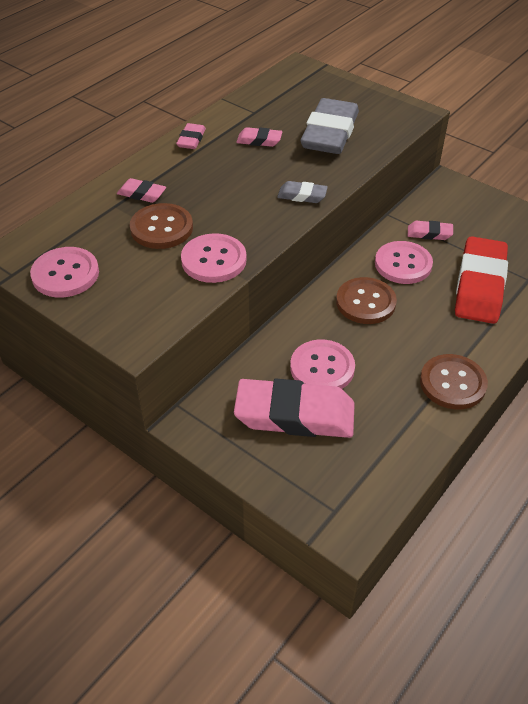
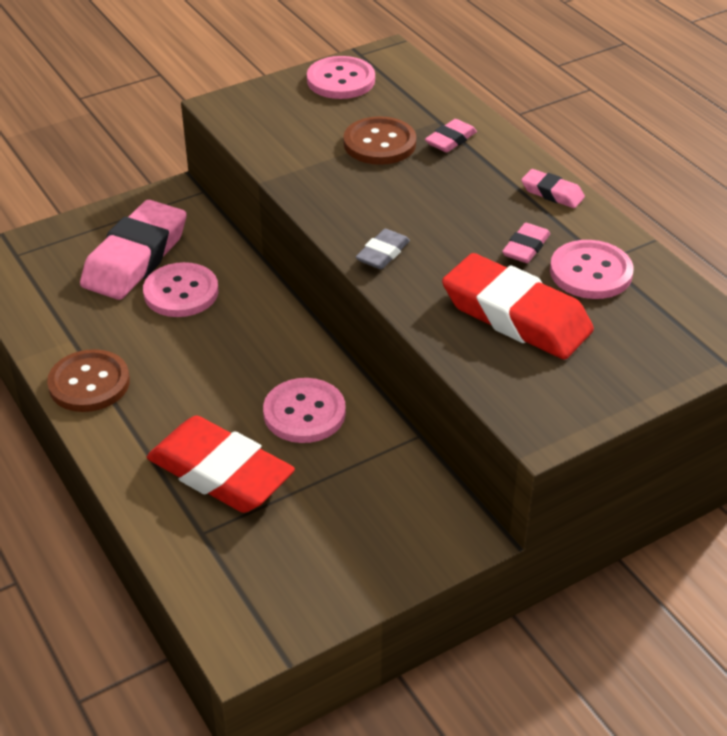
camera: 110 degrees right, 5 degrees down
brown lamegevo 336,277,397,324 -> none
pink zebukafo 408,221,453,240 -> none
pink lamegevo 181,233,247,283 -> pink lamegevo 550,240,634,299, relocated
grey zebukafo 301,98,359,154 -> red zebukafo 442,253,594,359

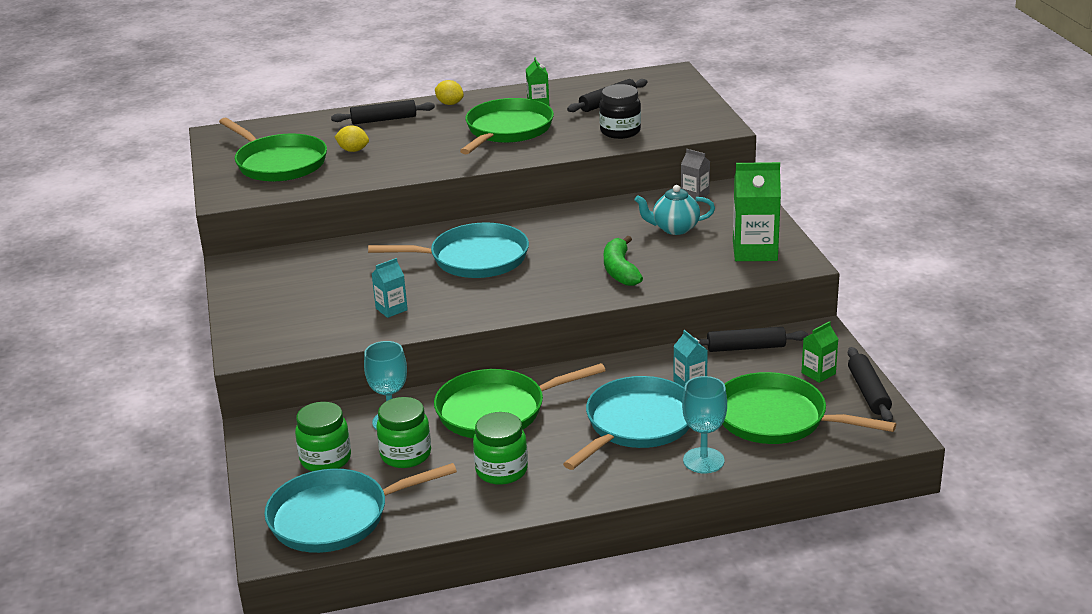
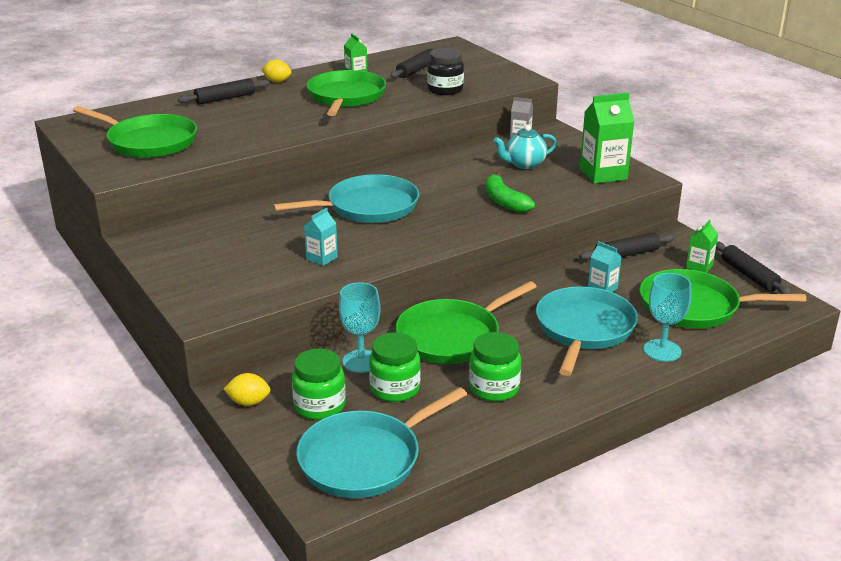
camera: 20 degrees left, 0 degrees up
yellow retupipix 335,126,369,152 -> yellow retupipix 224,373,271,406, relocated

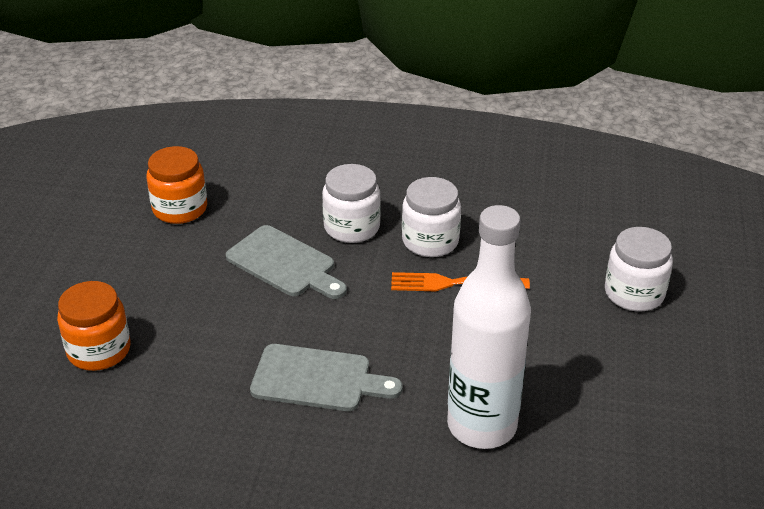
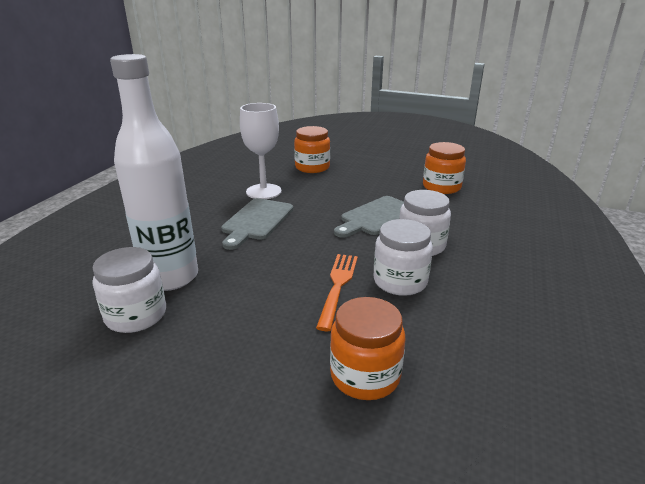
camera: 100 degrees right, 10 degrees down
none -> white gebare 240,103,282,199
none -> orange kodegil 330,297,405,400
white kodegil 605,227,673,311 -> white kodegil 93,247,166,333, relocated

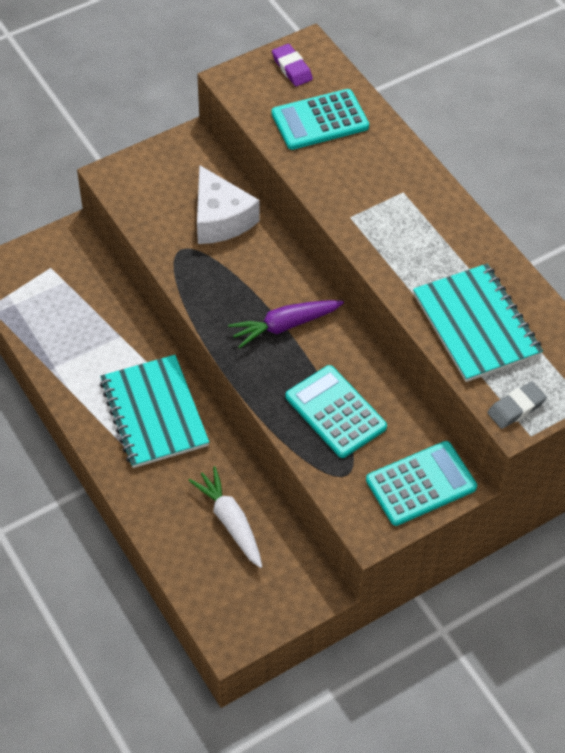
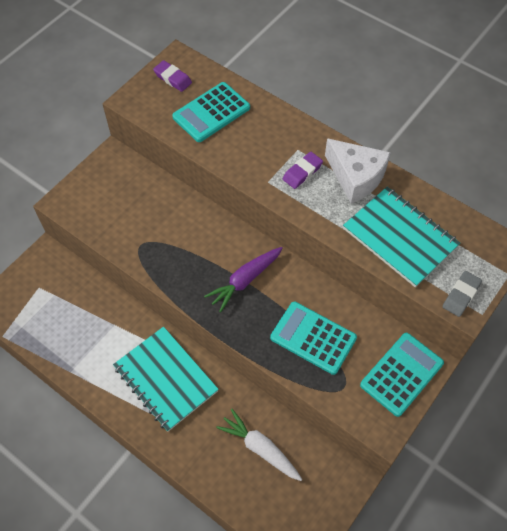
camera: 20 degrees left, 5 degrees up
none -> purple zebukafo 283,152,323,189
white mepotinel 197,165,260,244 -> white mepotinel 325,138,391,204, relocated

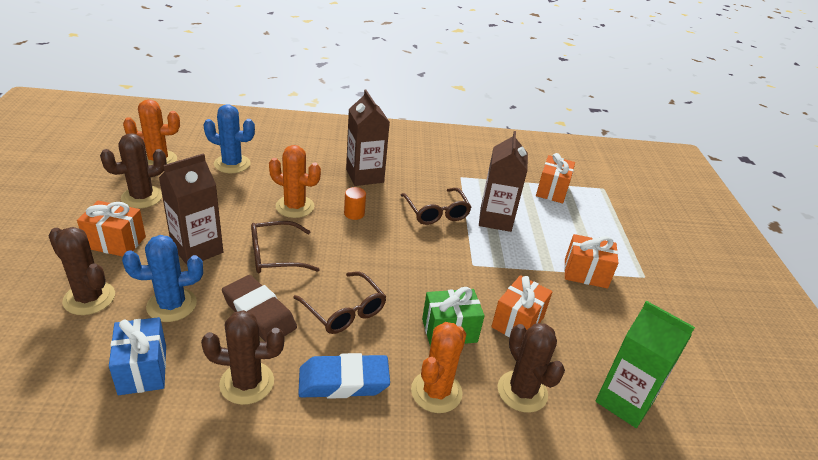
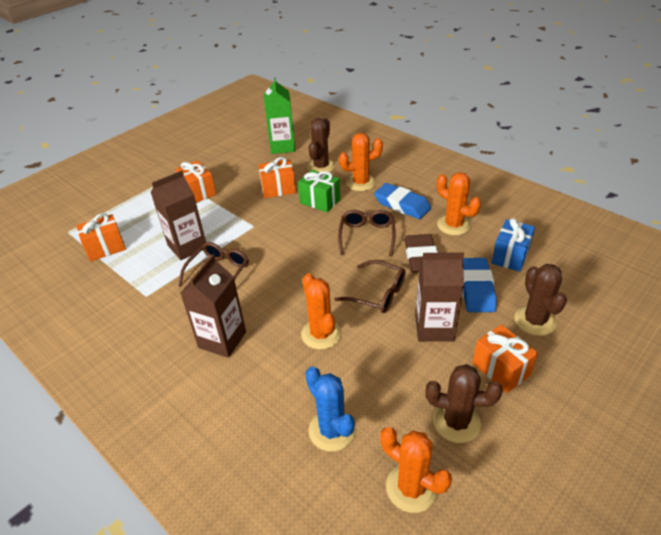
camera: 130 degrees left, 5 degrees up
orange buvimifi 344,187,366,220 -> none
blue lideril 122,235,203,322 -> blue zebukafo 462,258,497,312
brown lideril 201,310,285,405 -> orange lideril 437,172,481,236

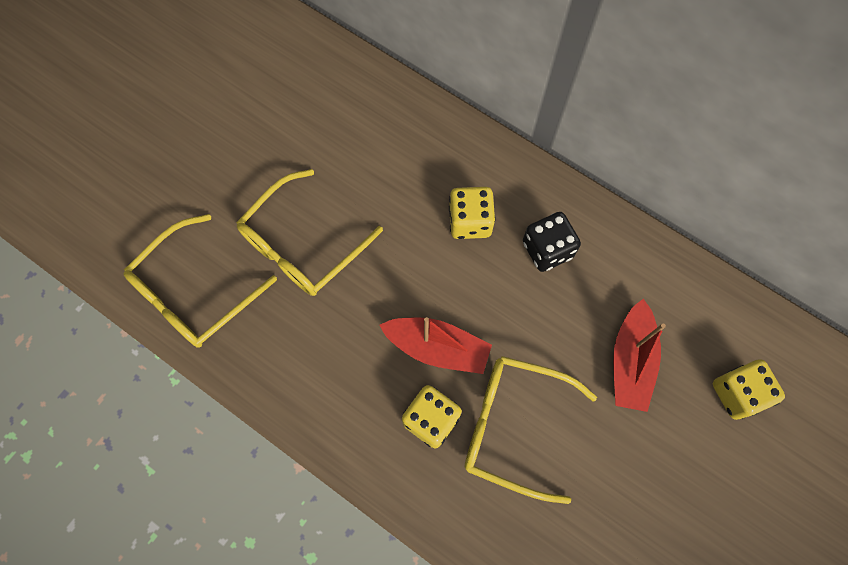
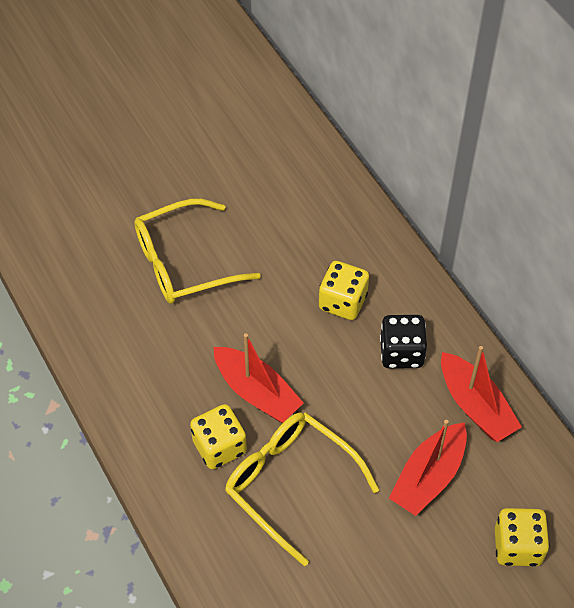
camera: 25 degrees right, 15 degrees down
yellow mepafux 124,214,277,348 -> none
none -> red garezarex 441,346,522,442

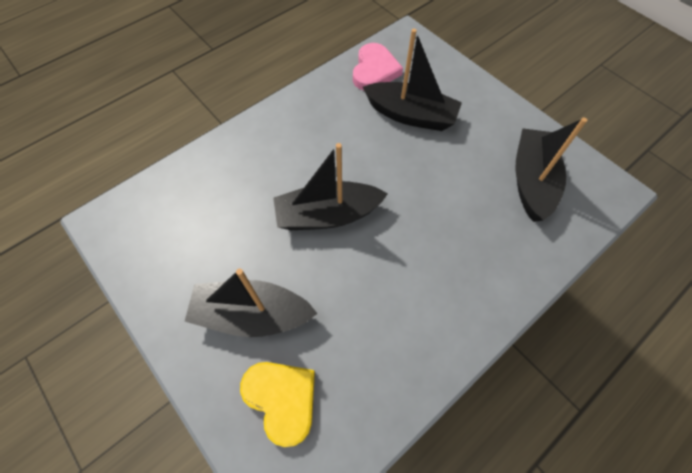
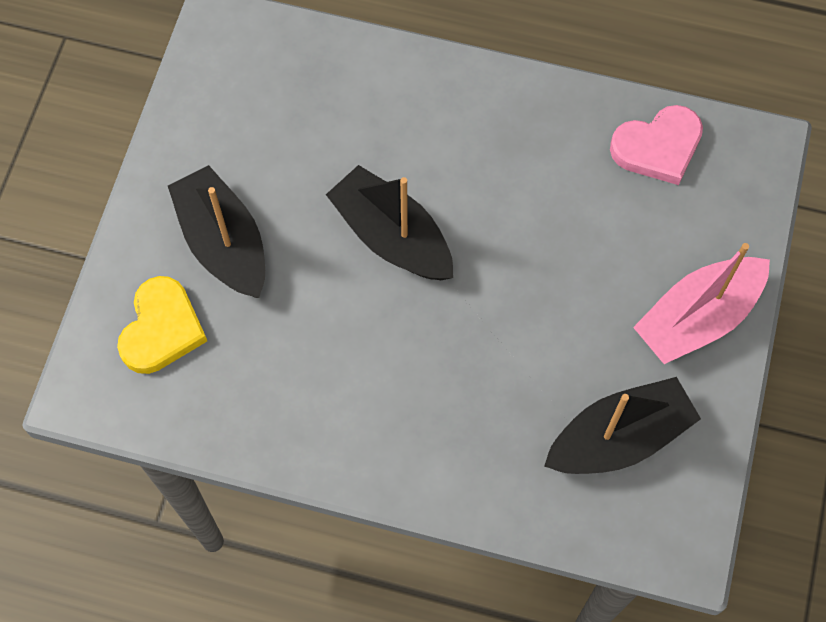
camera: 55 degrees right, 5 degrees up
black garezarex 363,29,462,131 -> none
none -> pink garezarex 633,243,770,364

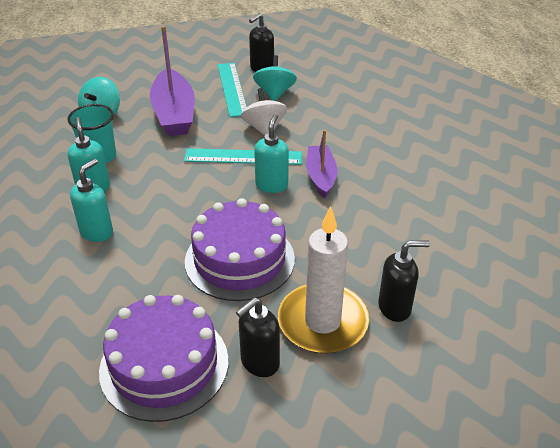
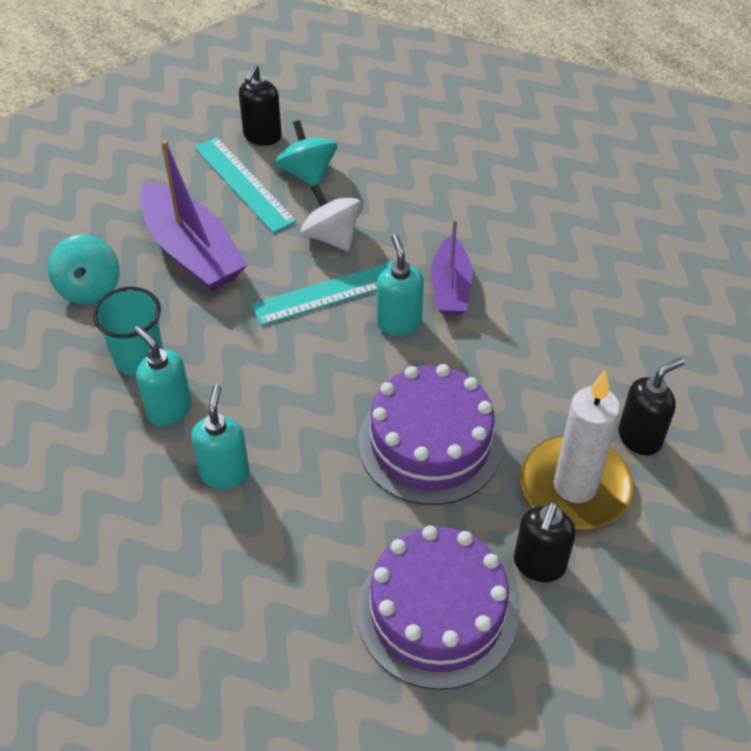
camera: 25 degrees left, 10 degrees up
purple garezarex 306,130,337,198 -> purple garezarex 431,219,473,315, 150 degrees counterclockwise

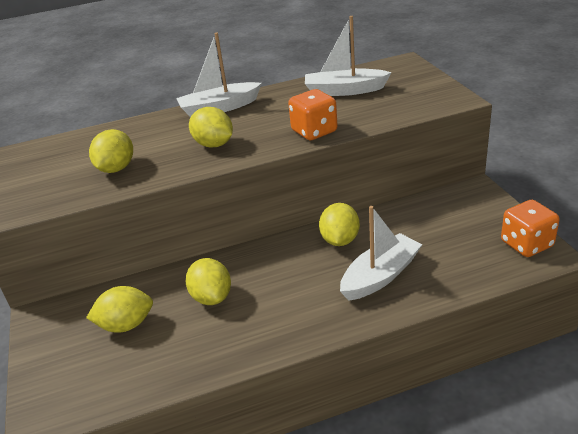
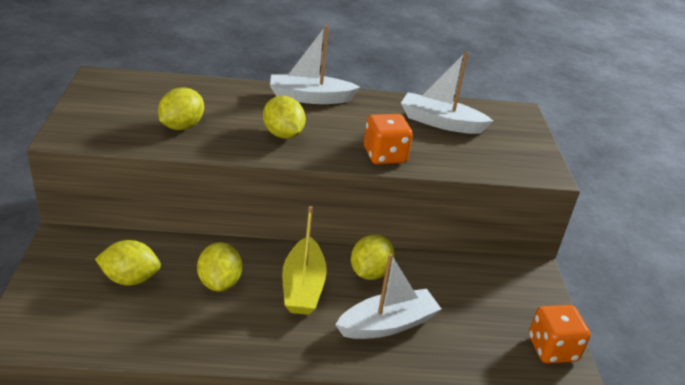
camera: 10 degrees right, 0 degrees up
none -> yellow garezarex 282,206,327,315

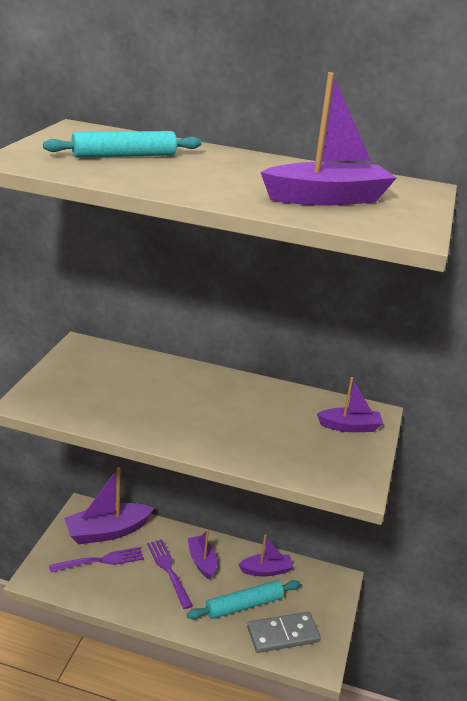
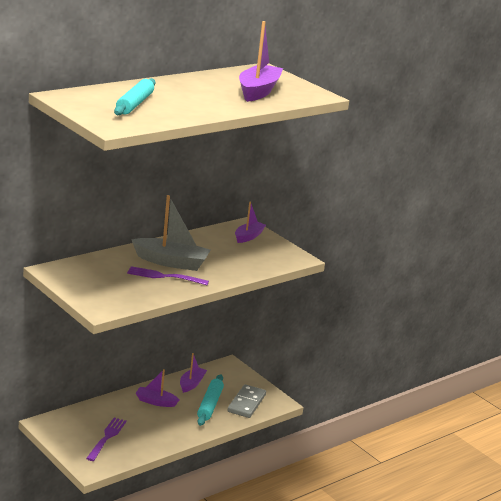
camera: 55 degrees left, 5 degrees down
purple garezarex 64,467,154,544 -> none
none -> grey garezarex 131,195,211,271
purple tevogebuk 147,539,193,609 -> purple tevogebuk 127,266,209,285, relocated

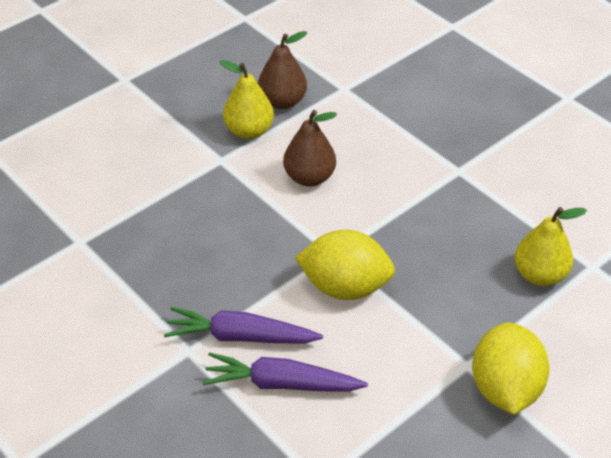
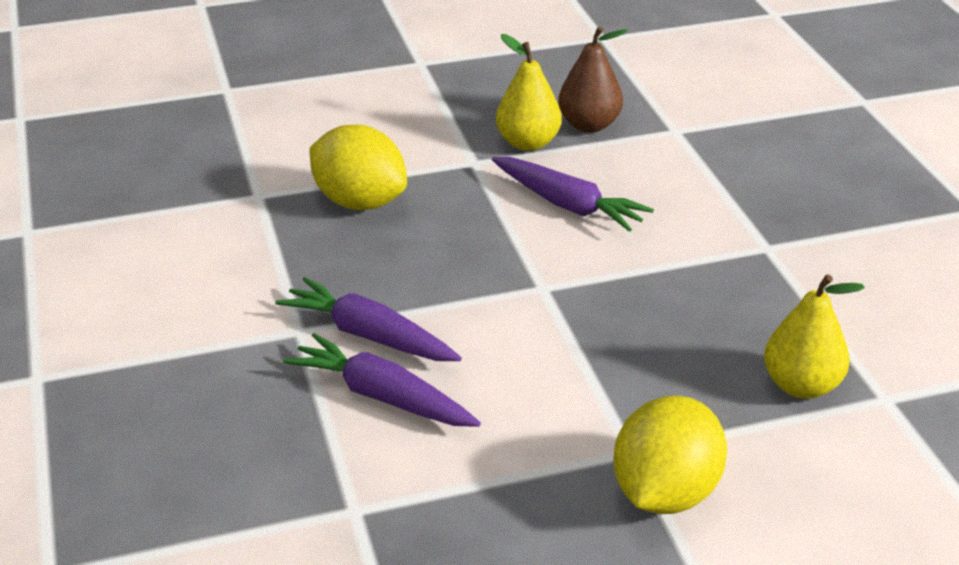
camera: 25 degrees right, 10 degrees down
yellow retupipix 295,230,395,300 -> yellow retupipix 309,125,407,210, relocated
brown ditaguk 283,110,337,187 -> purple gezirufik 492,157,654,232

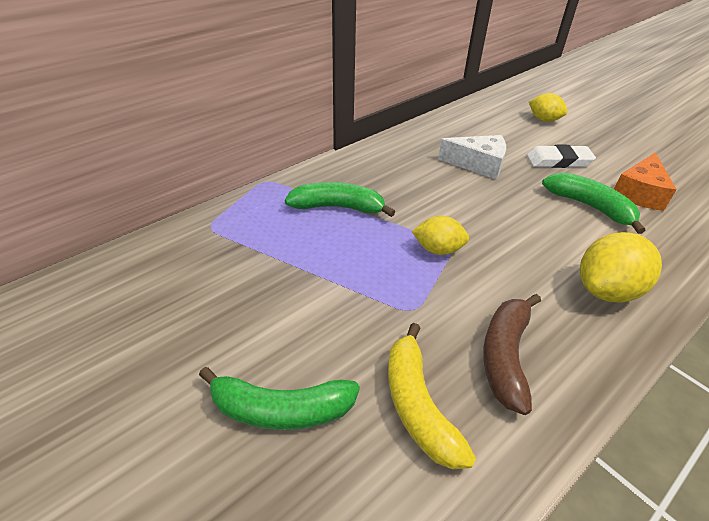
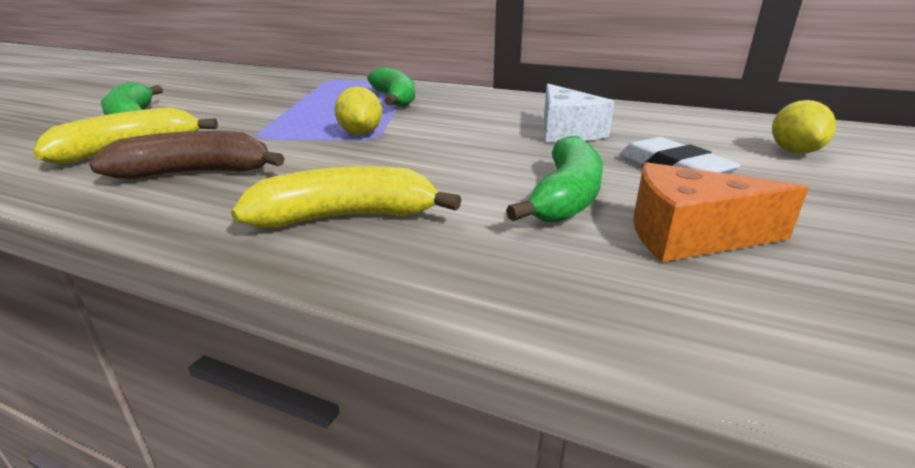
camera: 65 degrees right, 15 degrees down
yellow retupipix 580,232,662,303 -> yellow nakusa 231,166,461,228

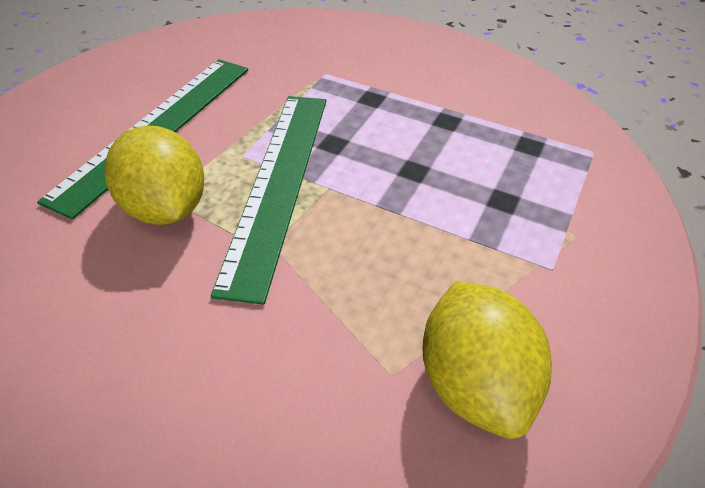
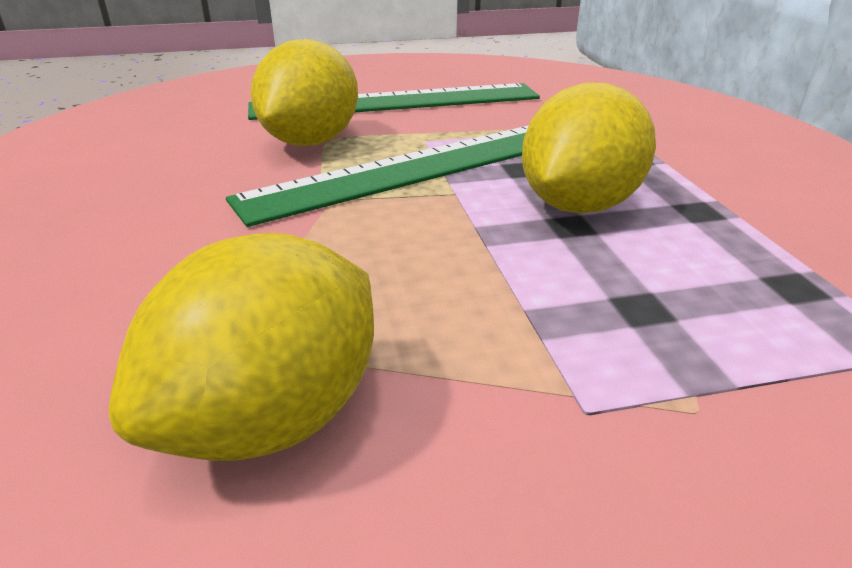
camera: 50 degrees right, 15 degrees down
none -> yellow retupipix 522,83,656,214

